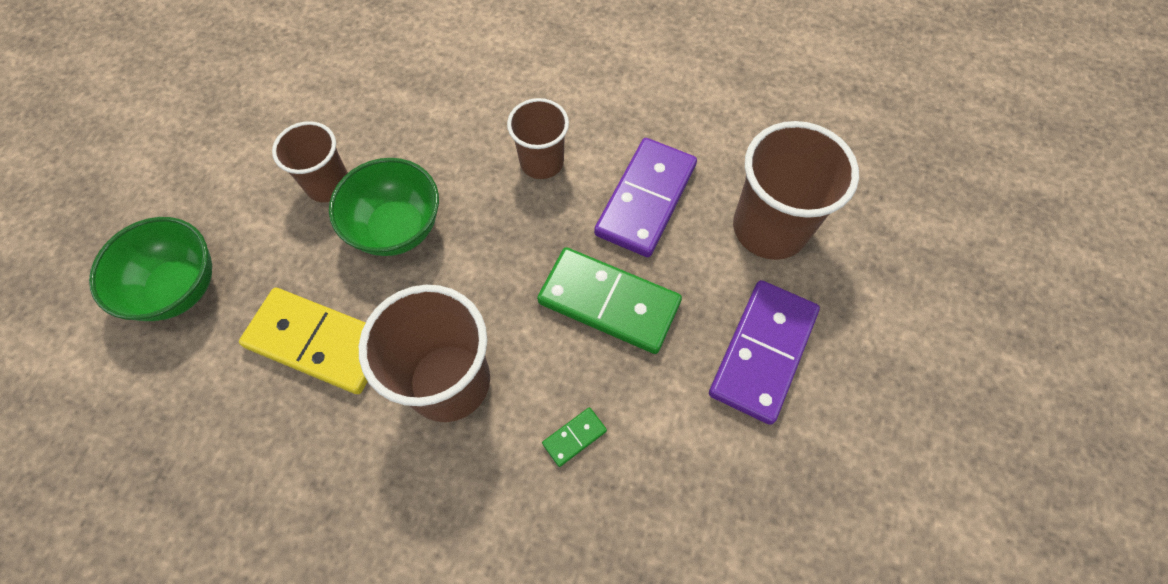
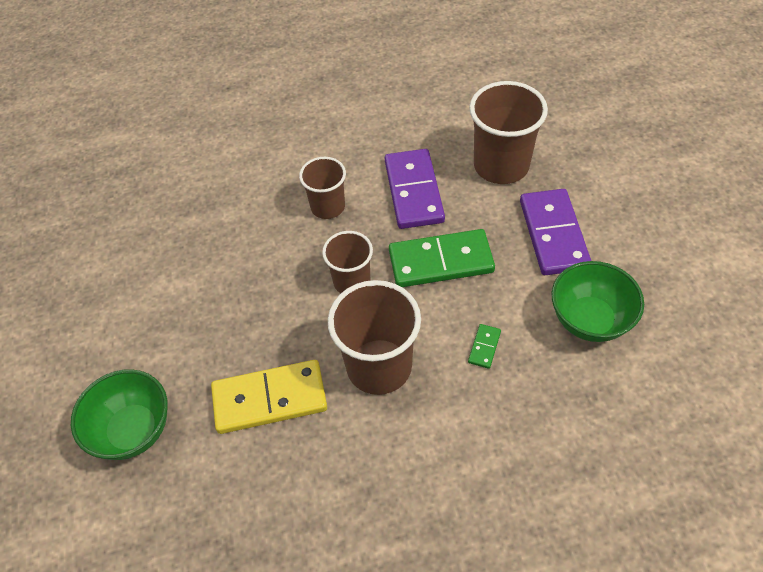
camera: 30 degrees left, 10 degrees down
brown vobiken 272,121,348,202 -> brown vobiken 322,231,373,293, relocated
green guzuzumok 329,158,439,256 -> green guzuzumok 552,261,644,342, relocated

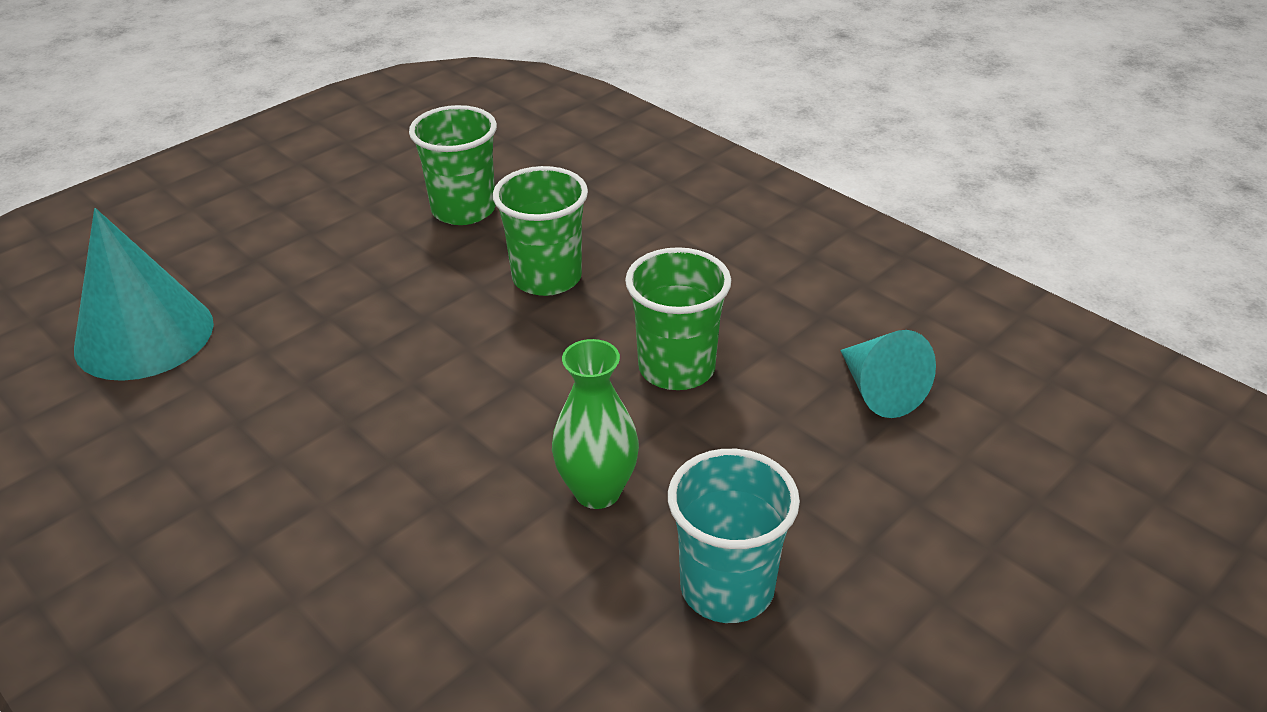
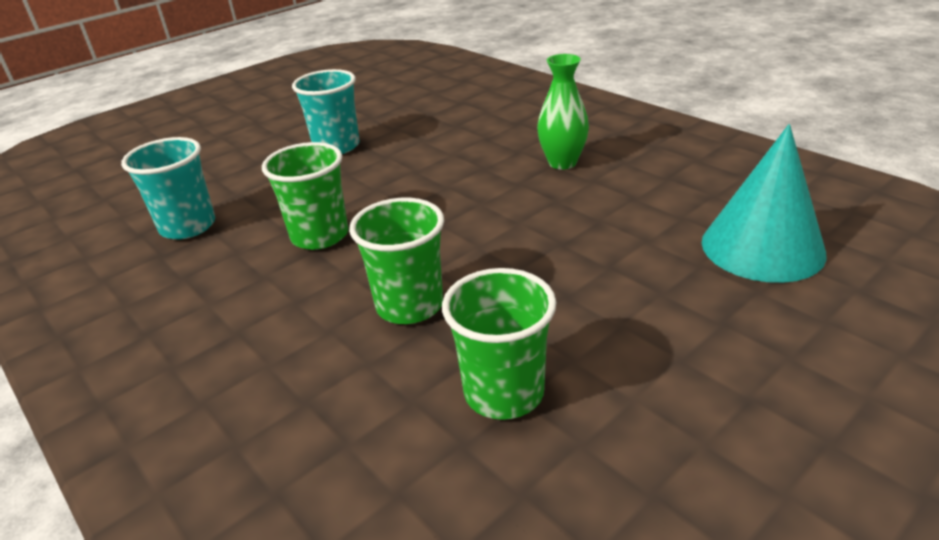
camera: 175 degrees left, 5 degrees down
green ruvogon 552,339,639,509 -> green ruvogon 537,54,589,170, relocated
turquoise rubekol 840,330,936,418 -> turquoise vobiken 121,137,215,240

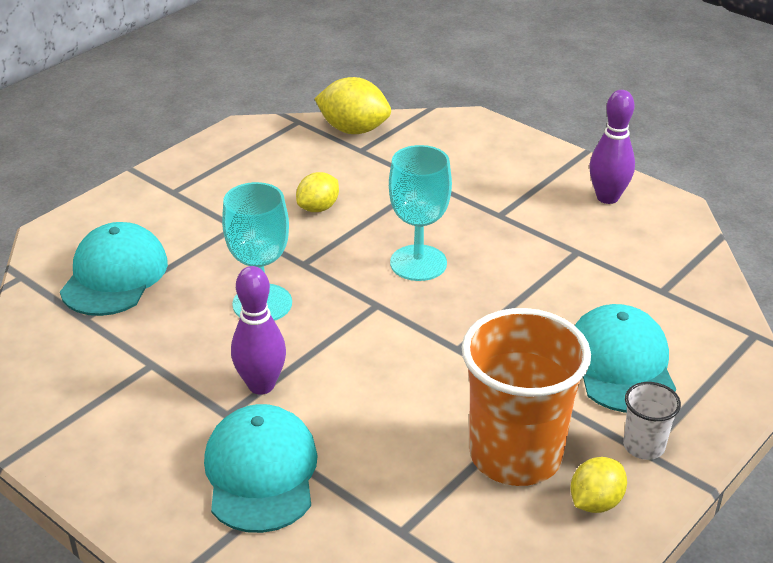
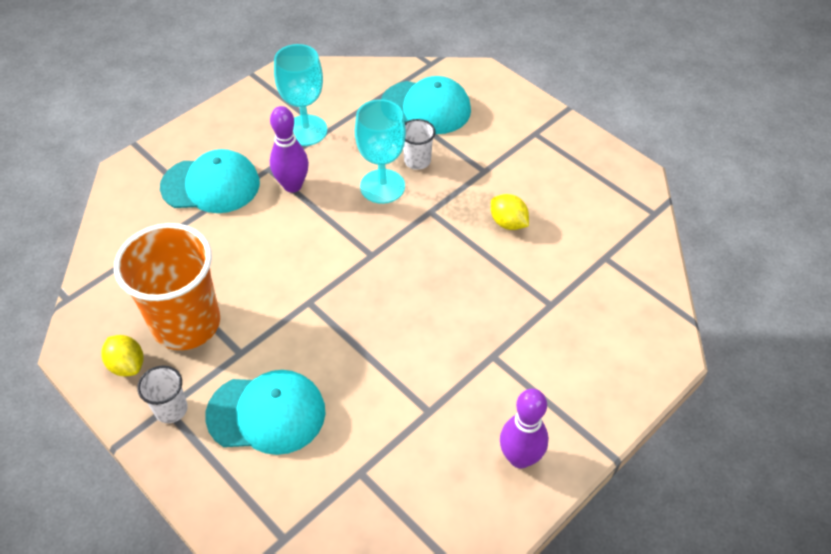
camera: 95 degrees right, 15 degrees up
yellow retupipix 314,77,391,134 -> none
none -> white vobiken 403,119,435,170
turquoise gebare 389,145,452,281 -> turquoise gebare 274,44,327,146, relocated

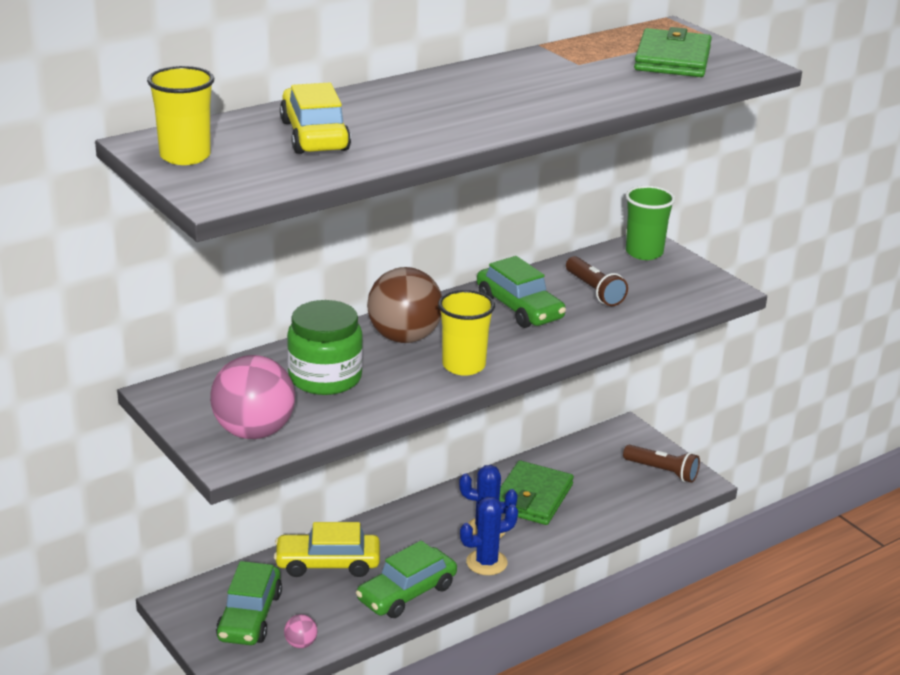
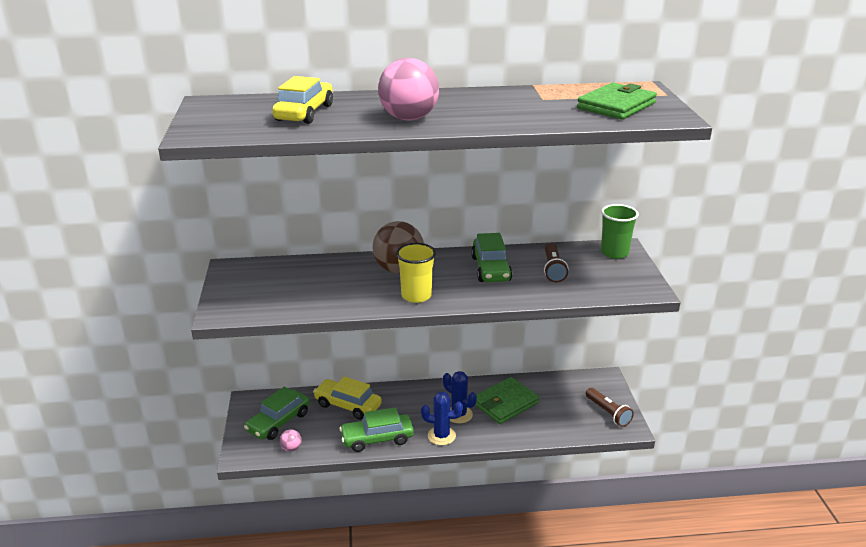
camera: 30 degrees right, 0 degrees up
yellow vobiken 147,66,214,165 -> none
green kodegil 287,300,363,395 -> none
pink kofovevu 210,355,295,439 -> pink kofovevu 378,58,439,121, relocated

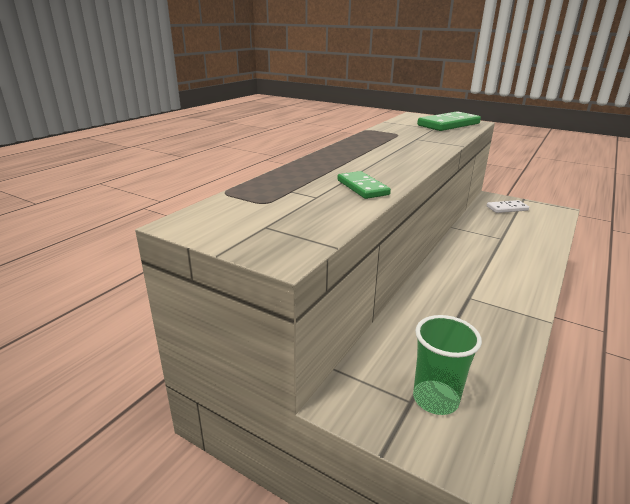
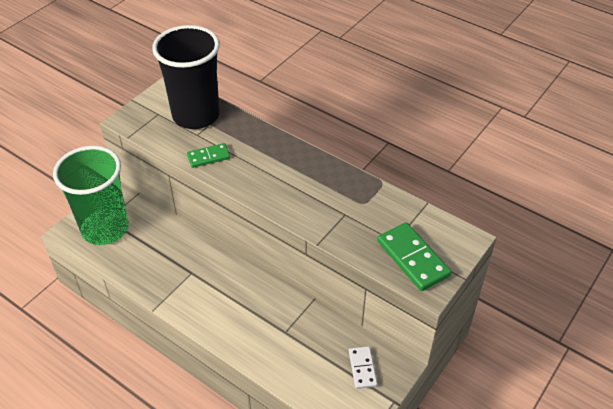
camera: 95 degrees right, 20 degrees up
none -> black vobiken 152,25,220,129
green vobiken 413,315,482,415 -> green vobiken 53,146,129,245, x2.01

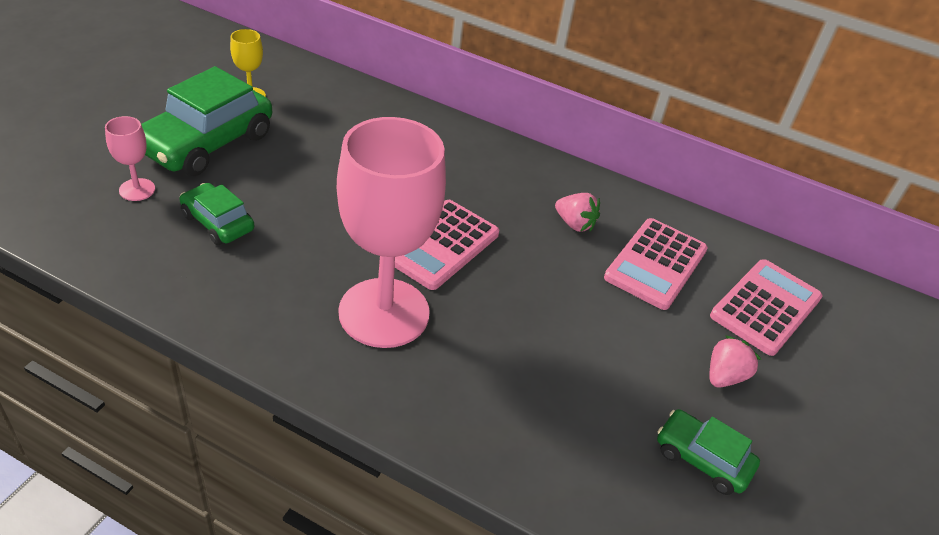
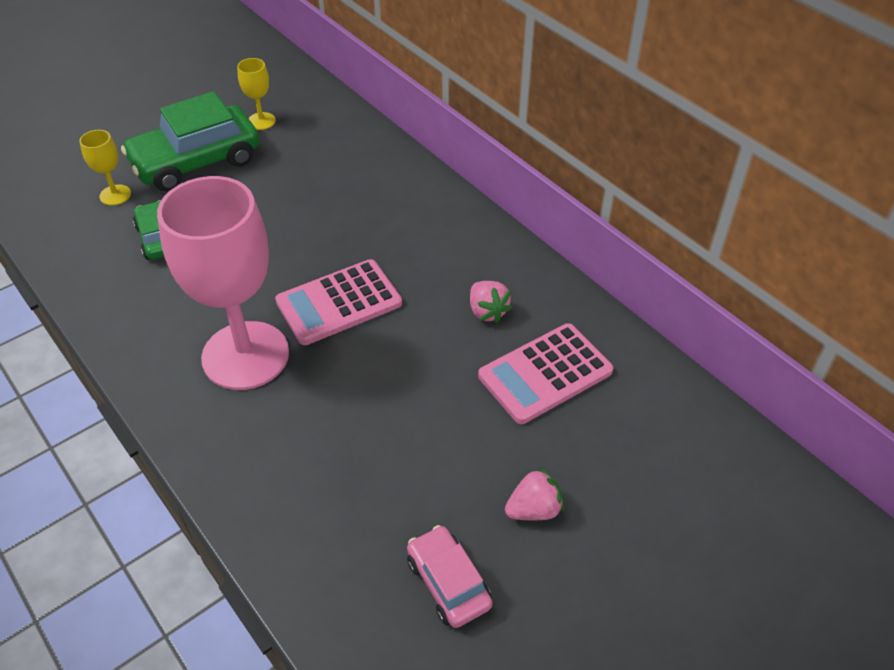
camera: 30 degrees right, 5 degrees up
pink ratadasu 710,259,823,356 -> none
pink gebare 105,116,155,201 -> yellow gebare 79,130,131,205
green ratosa 657,409,760,495 -> pink ratosa 407,525,492,628

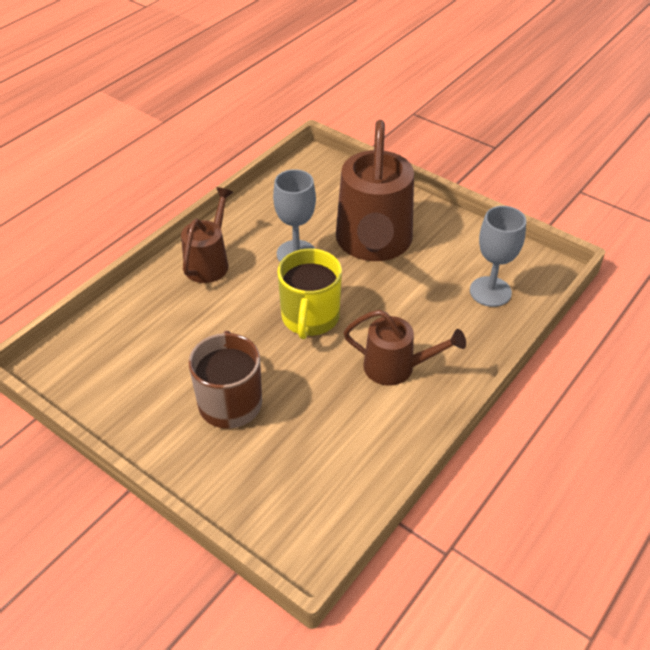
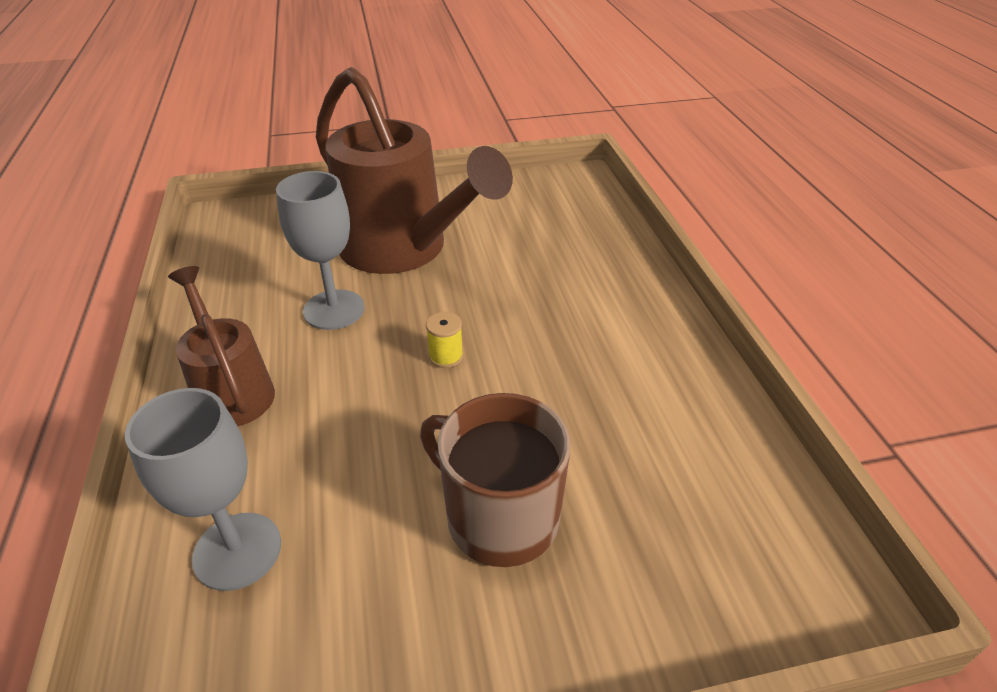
camera: 50 degrees left, 5 degrees down
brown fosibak 343,310,466,386 -> none
grey gebare 470,206,526,307 -> grey gebare 125,388,281,591, relocated
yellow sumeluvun 277,248,342,339 -> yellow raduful 426,312,463,368

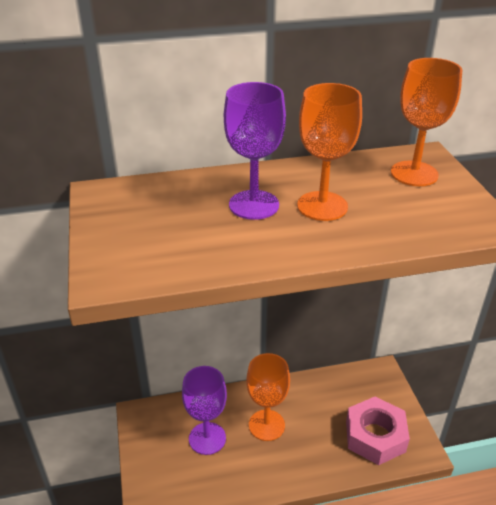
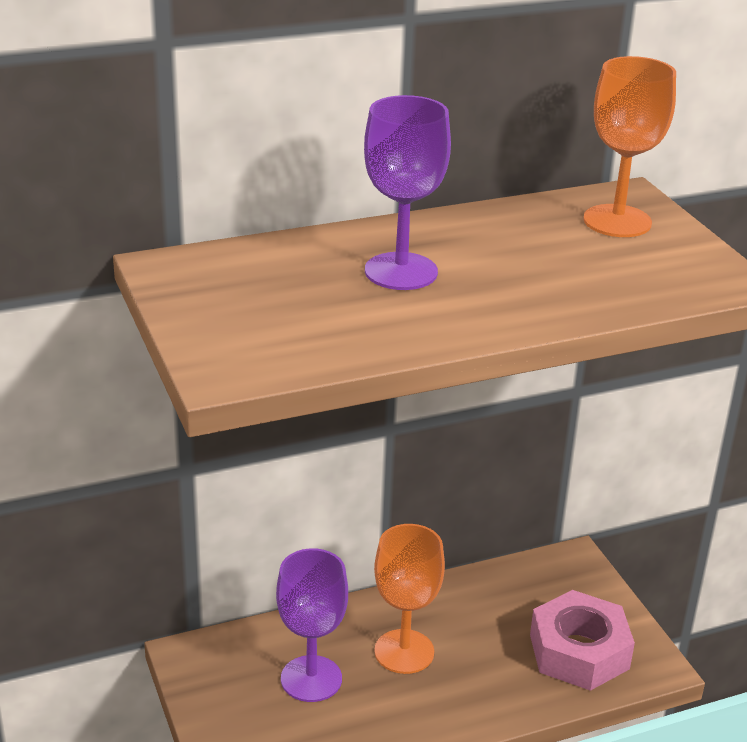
camera: 10 degrees left, 5 degrees down
orange gebare 297,83,362,221 -> none

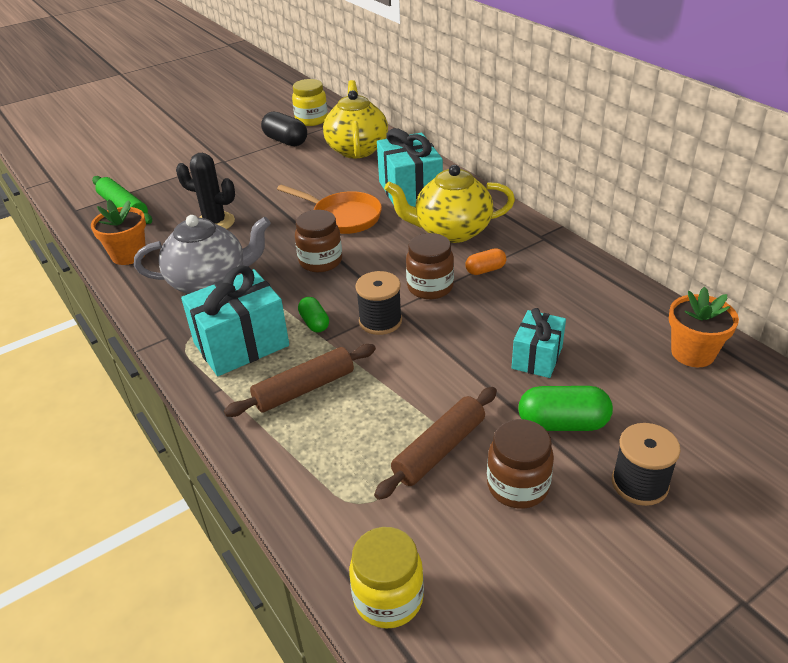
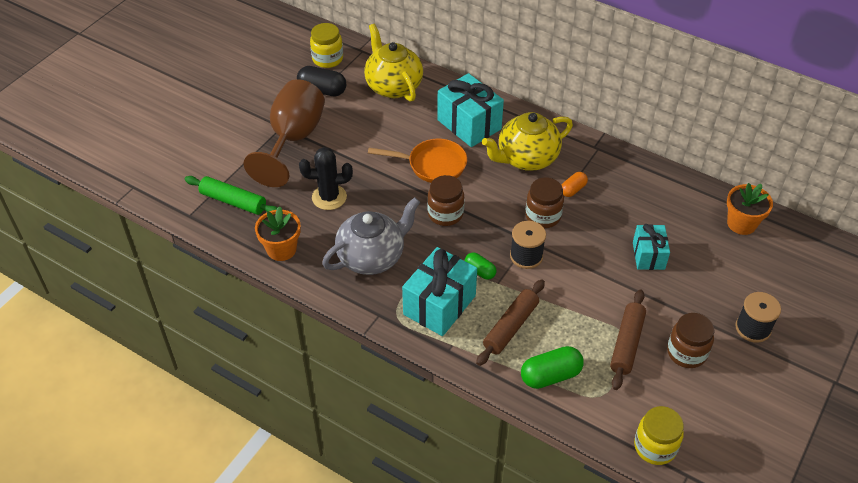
camera: 25 degrees left, 10 degrees up
none -> brown gebare 243,79,325,187
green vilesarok 518,386,613,431 -> green vilesarok 521,346,584,389, relocated

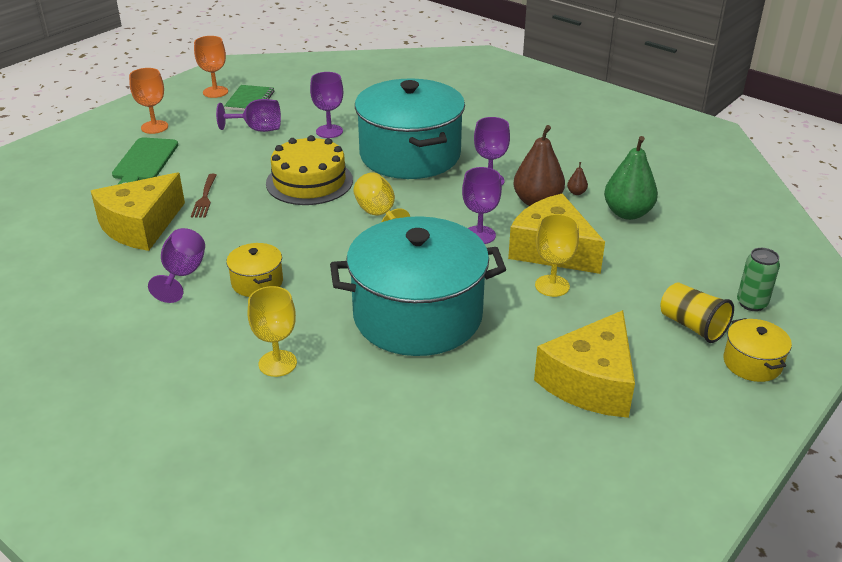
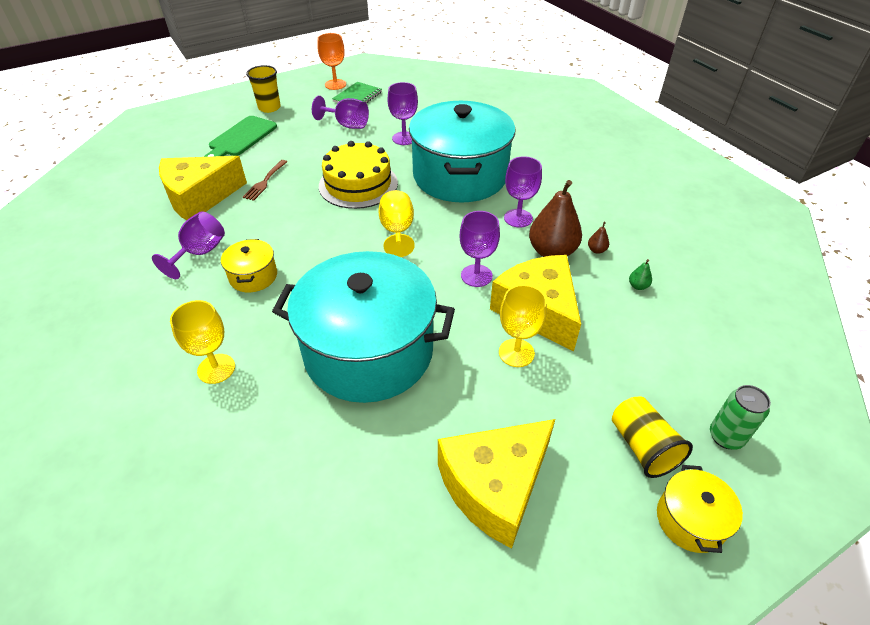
camera: 20 degrees right, 10 degrees up
orange gebare 129,68,168,134 -> yellow vobiken 246,65,281,113
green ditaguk 604,136,658,220 -> green ditaguk 629,259,652,290, x0.41

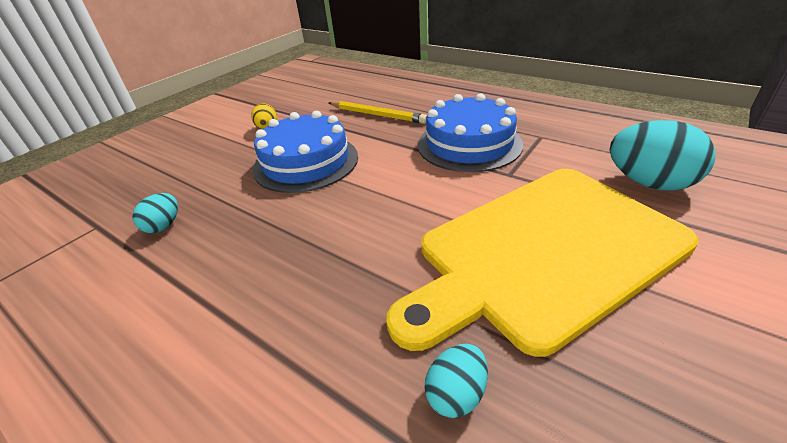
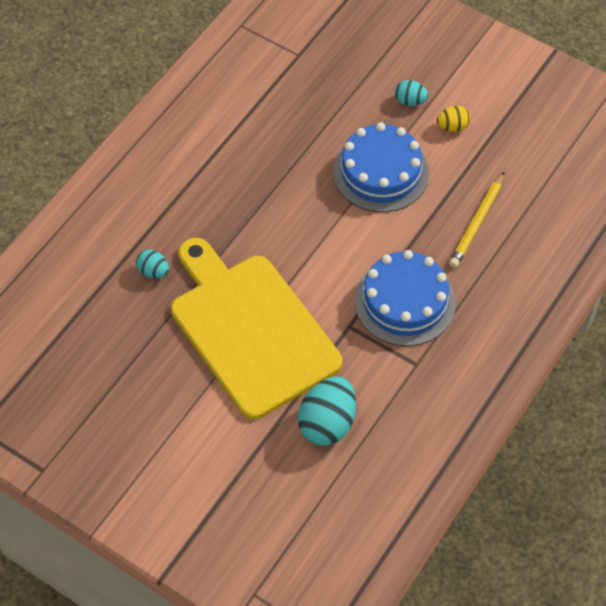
camera: 85 degrees right, 20 degrees up
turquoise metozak 132,193,178,233 -> turquoise metozak 395,80,428,106, relocated

